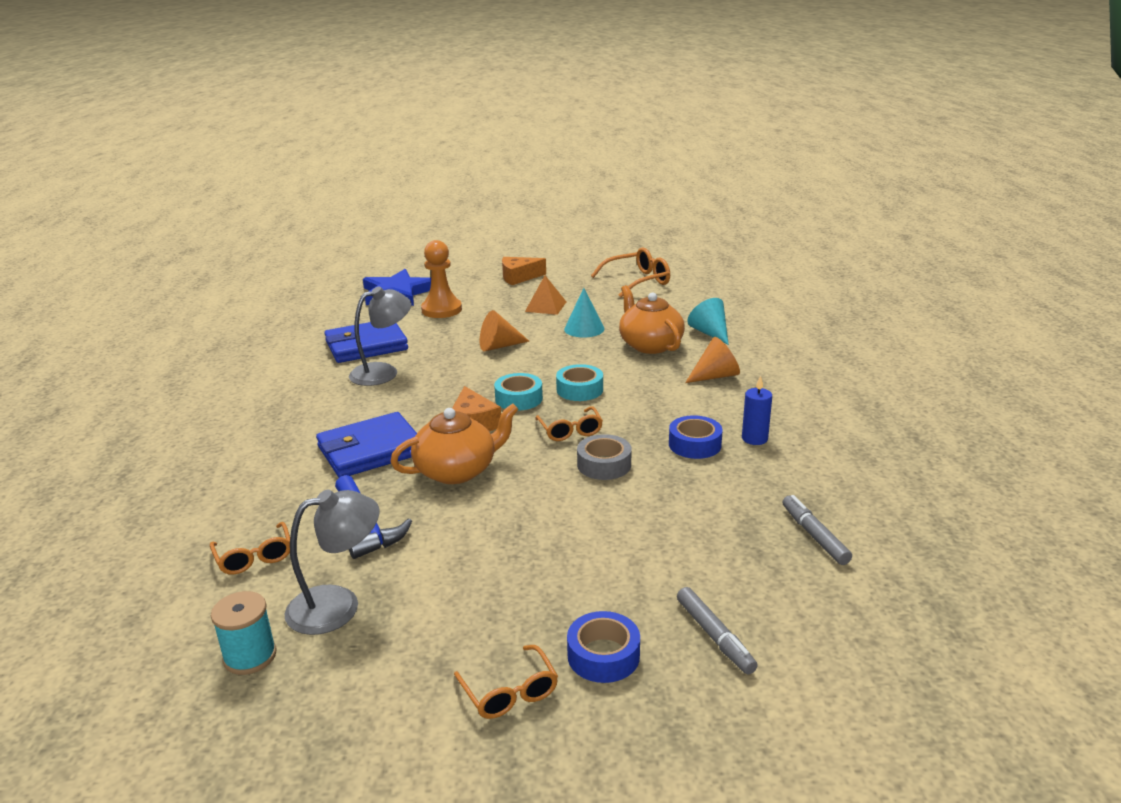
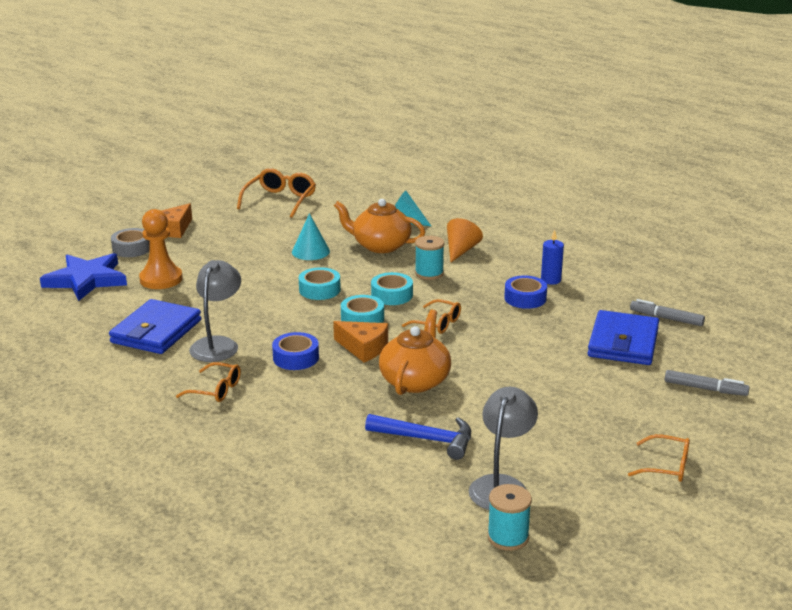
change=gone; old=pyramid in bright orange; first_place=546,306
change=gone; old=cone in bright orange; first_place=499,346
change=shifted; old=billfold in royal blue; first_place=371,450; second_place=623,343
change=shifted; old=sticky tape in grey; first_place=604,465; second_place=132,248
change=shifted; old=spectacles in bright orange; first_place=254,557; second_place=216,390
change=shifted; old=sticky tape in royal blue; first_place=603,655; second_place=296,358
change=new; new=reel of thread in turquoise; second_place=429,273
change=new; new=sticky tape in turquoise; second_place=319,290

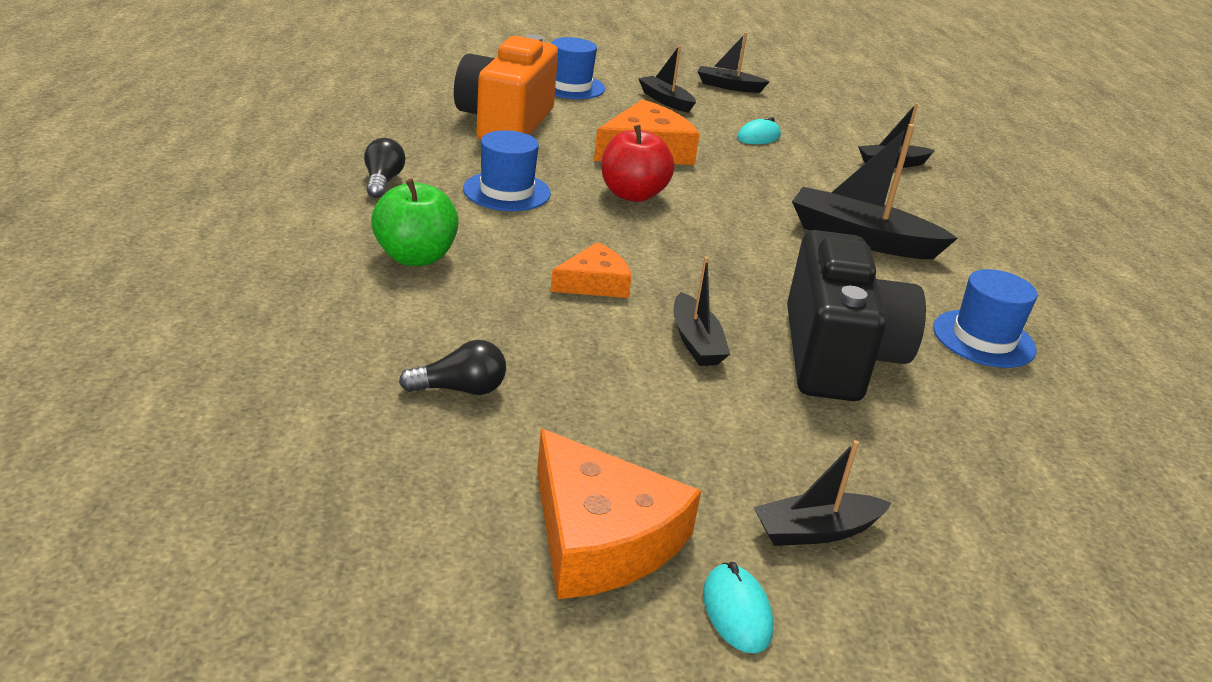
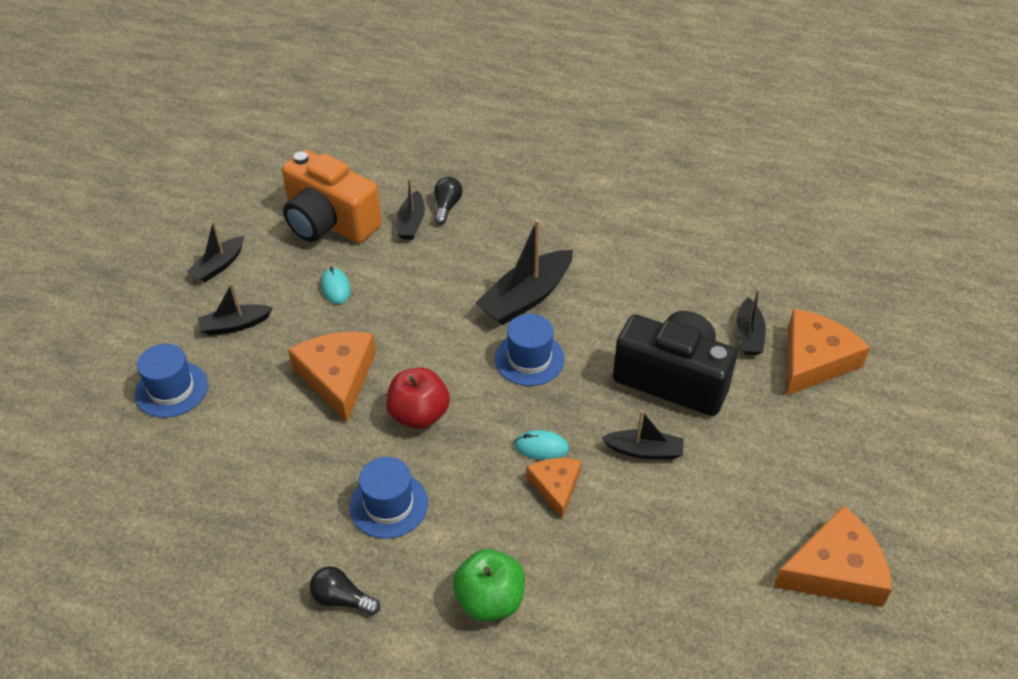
change=shifted; old=compact camera in bright orange; first_place=505,123; second_place=329,223
change=shifted; old=hat in royal blue; first_place=983,339; second_place=529,359
change=shifted; old=lightbulb in jet-black; first_place=460,389; second_place=446,207
change=shifted; old=boat in jet-black; first_place=816,531; second_place=748,335
change=shifted; old=computer mouse in turquoise; first_place=736,611; second_place=541,447
change=new; new=cheese wedge in bright orange; second_place=814,360

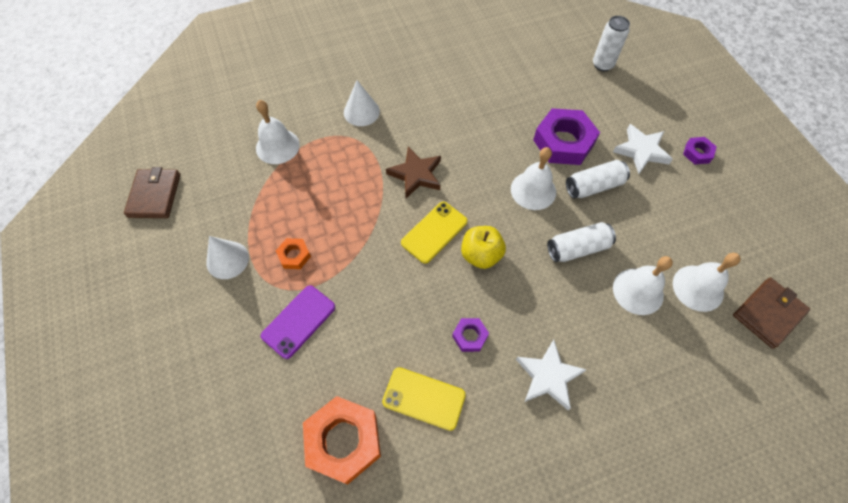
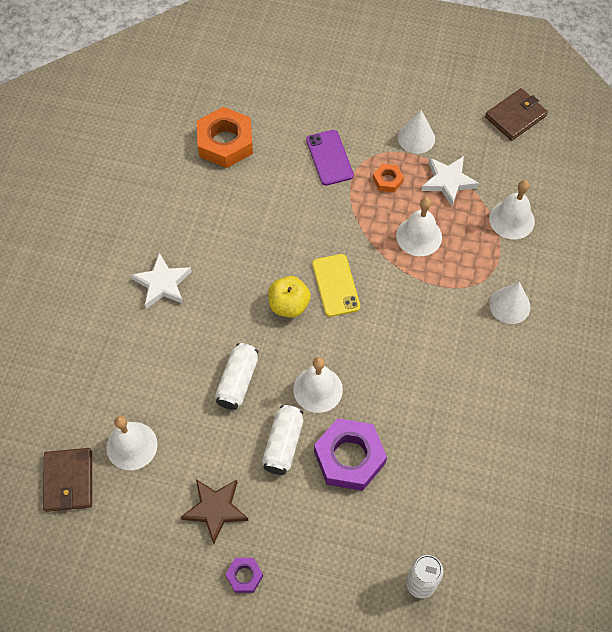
change=shifted; old=star in pure white; first_place=641,151; second_place=448,181
change=shifted; old=star in russet; first_place=416,175; second_place=215,509
change=rotated; old=billfold in russet; first_place=155,195; second_place=515,116; degrees=-75
change=shifted; old=hand bell in pure white; first_place=638,291; second_place=419,236
change=gone; old=hex nut in violet; first_place=470,336
change=gone; old=mobile phone in yellow; first_place=424,398

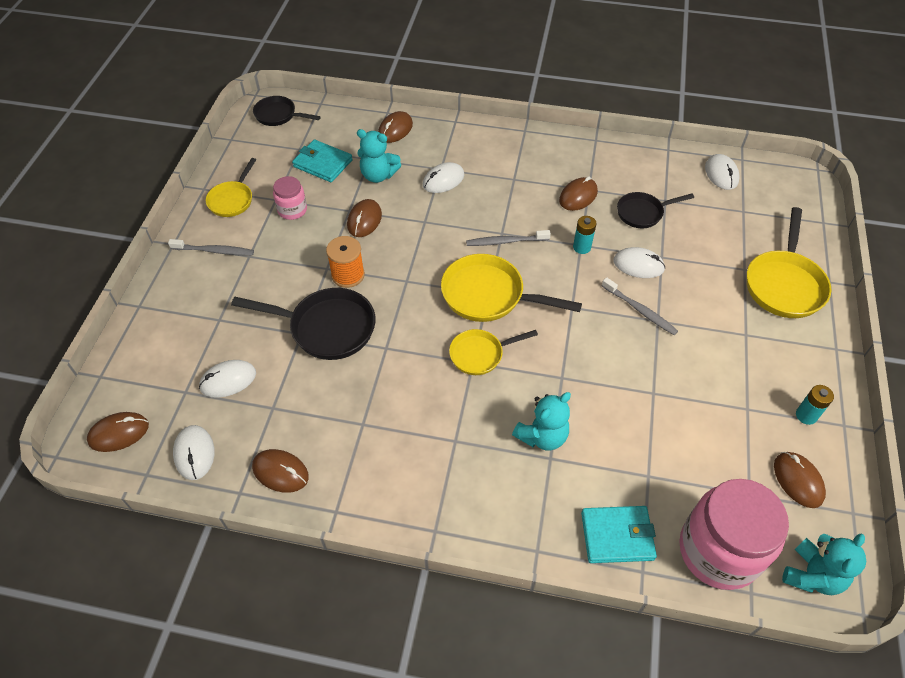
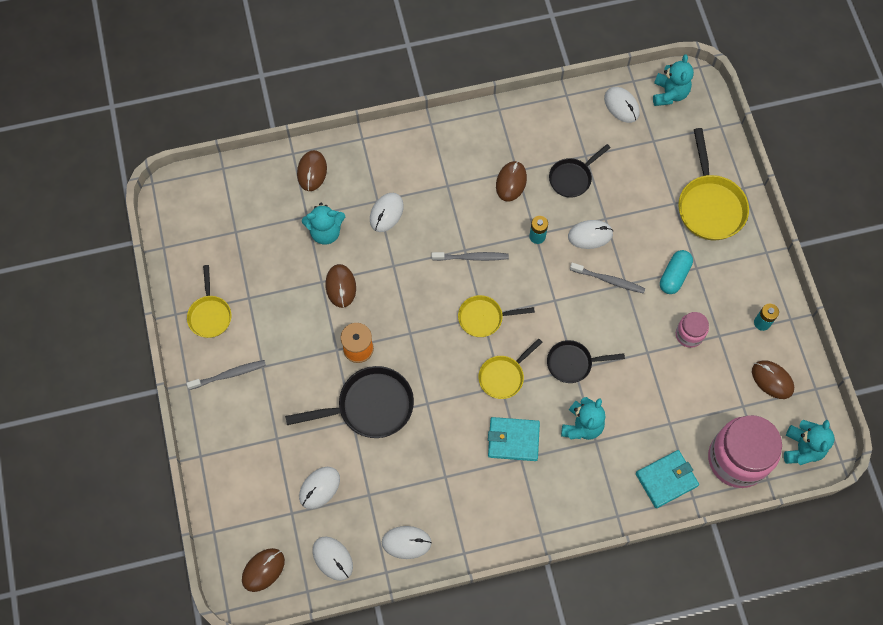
change=shifted; old=frying pan in jet-black; first_place=278,115; second_place=573,363
change=shifted; old=billfold in turquoise; first_place=323,163; second_place=513,440
change=shifted; old=preserve jar in pink; first_place=292,210; second_place=689,334
change=rotated; old=tooth brush in grey; first_place=505,241; second_place=472,257; degrees=-150
change=scaled; old=frying pan in yellow; first_place=489,295; second_place=484,318; factor=0.61
change=repainted; old=computer mouse in russet; new=computer mouse in pure white; first_place=280,472; second_place=406,542
change=new; new=teddy in turquoise; second_place=669,94
change=new; new=pill shape in turquoise; second_place=674,276

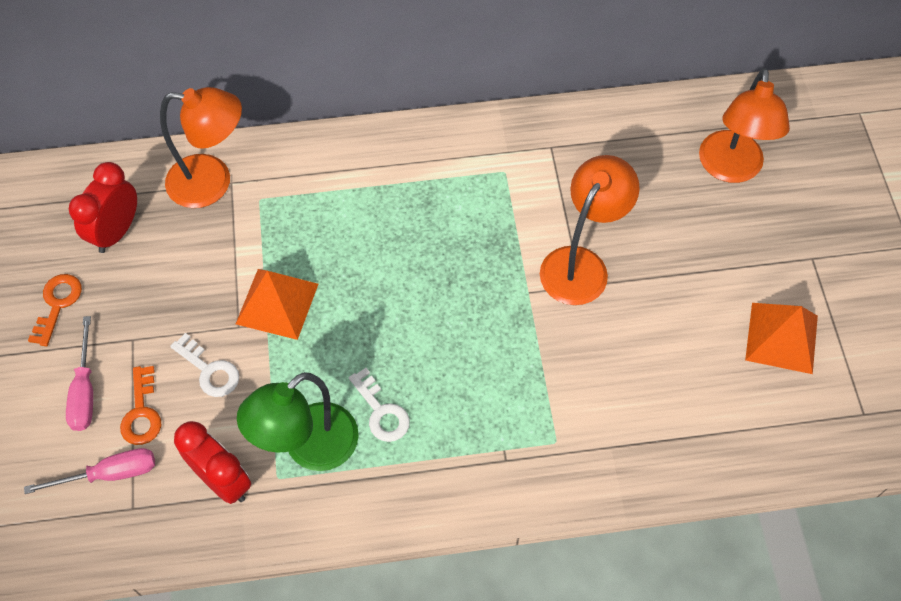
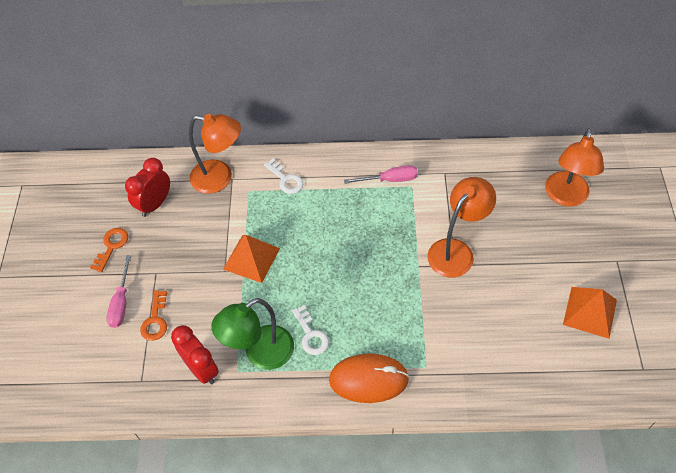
change=shifted; old=key in pure white; first_place=210,370; second_place=286,179
change=shifted; old=screwdriver in pink; first_place=110,474; second_place=390,180
change=new; new=computer mouse in bright orange; second_place=368,379

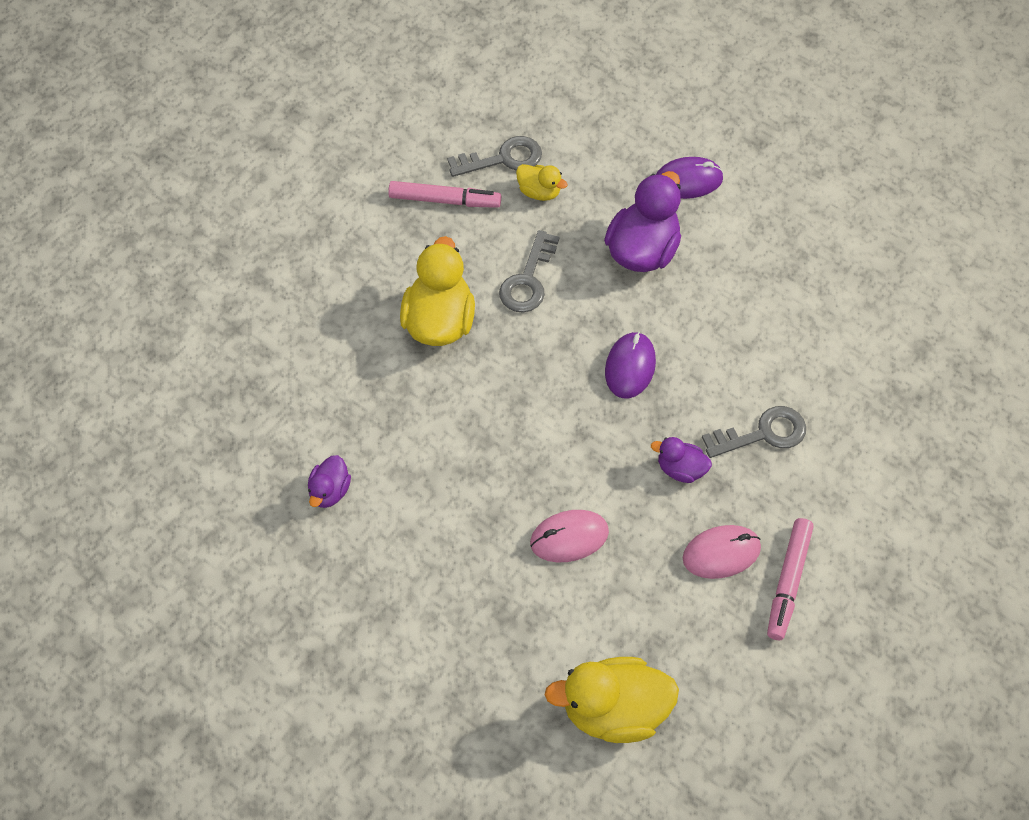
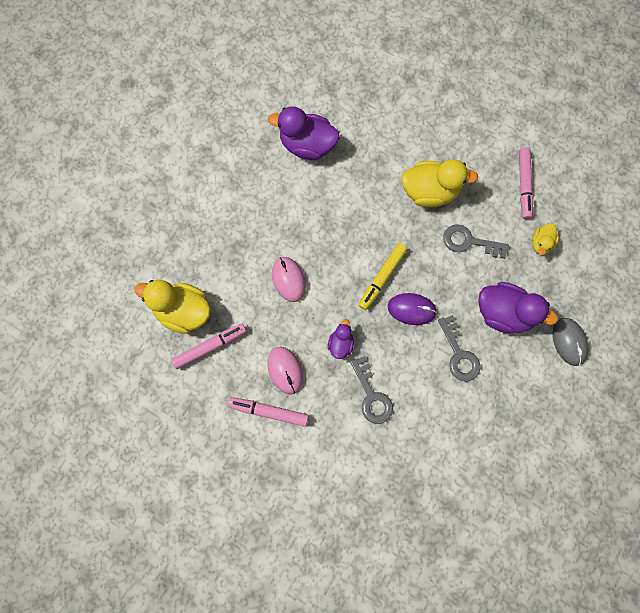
change=shifted; old=key in grey; first_place=503,159; second_place=459,354
change=repainted; old=computer mouse in violet; new=computer mouse in grey; first_place=688,181; second_place=569,342
change=scaled; old=rubber duck in violet; first_place=330,491; second_place=307,145; factor=1.91
change=rotated; old=rubber duck in yellow; first_place=614,710; second_place=183,311; degrees=-60
change=new; new=marker in yellow; second_place=382,278
change=new; new=marker in pink; second_place=210,347

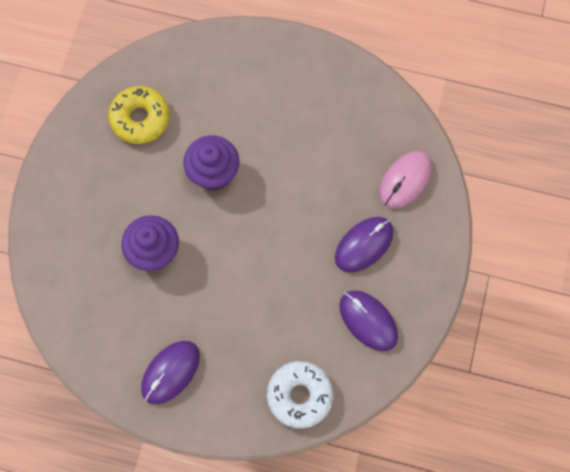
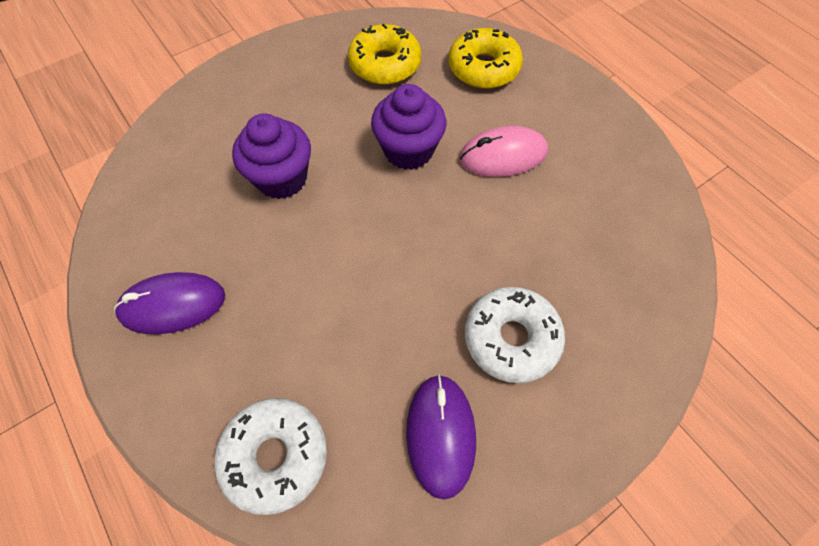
change=shifted; old=computer mouse in pink; first_place=405,180; second_place=503,156
change=swapped; old=computer mouse in violet; new=donut in pure white; first_place=364,245; second_place=511,338
change=new; new=donut in yellow; second_place=483,68

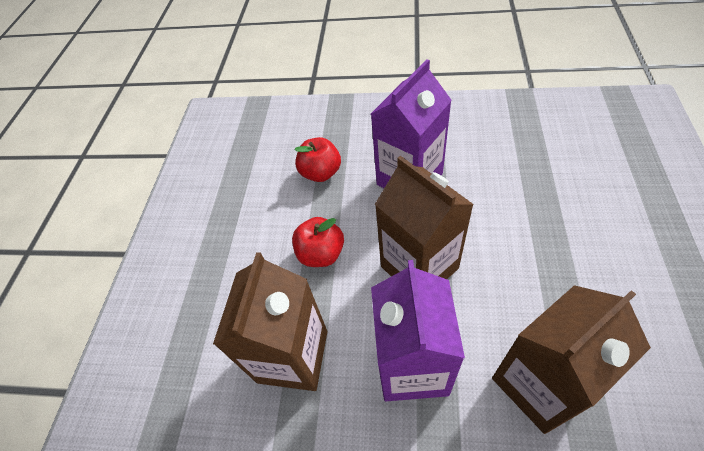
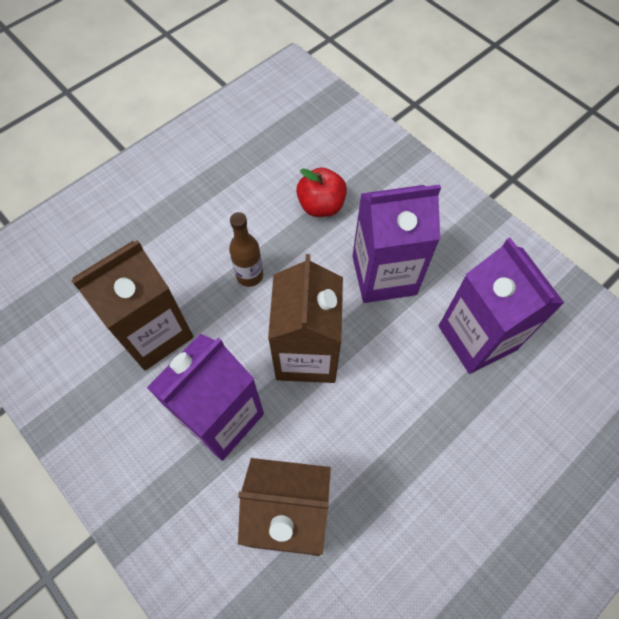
change=swapped; old=toy apple in red; new=flask in russet; first_place=321,254; second_place=249,275
change=new; new=milk carton in violet; second_place=477,338

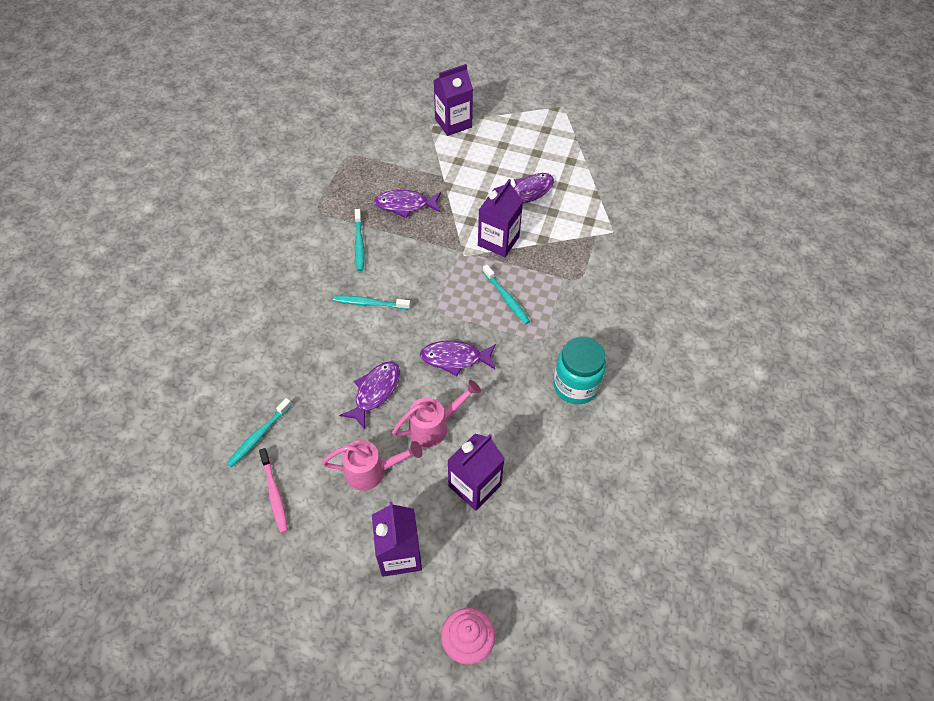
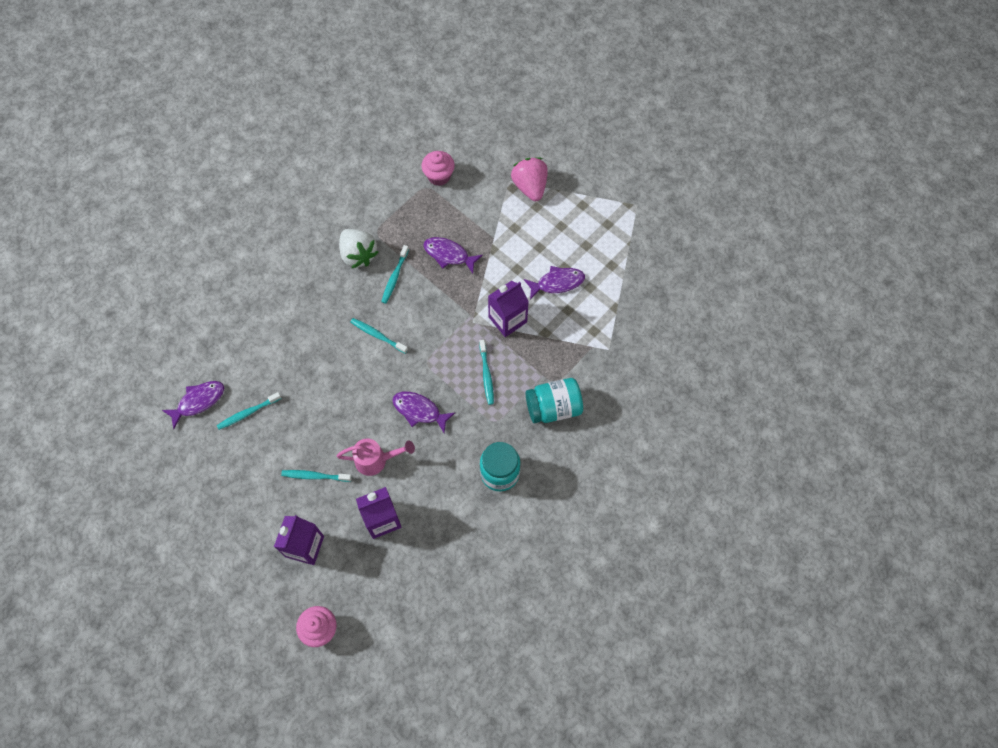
change=swapped; old=milk carton in violet; new=toy strawberry in pink; first_place=453,123; second_place=530,187
change=shifted; old=toy fish in violet; first_place=375,392; second_place=198,401
change=swapped; old=sprinkling can in pink; new=tooth brush in turquoise; first_place=372,471; second_place=315,476
change=gone; old=tooth brush in pink; first_place=274,494
change=new; new=cupcake in pink; second_place=439,176
change=new; new=toy strawberry in pure white; second_place=358,255
change=new; new=preserve jar in turquoise; second_place=553,407

